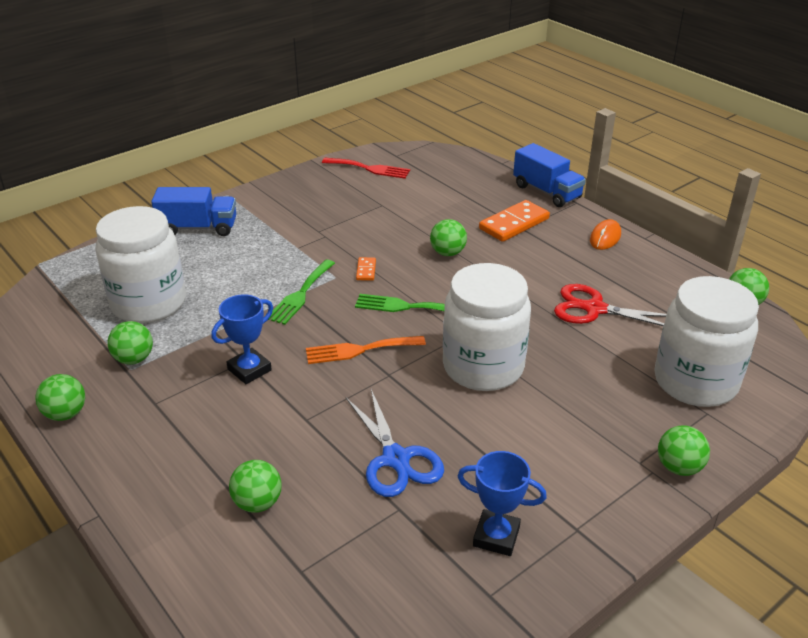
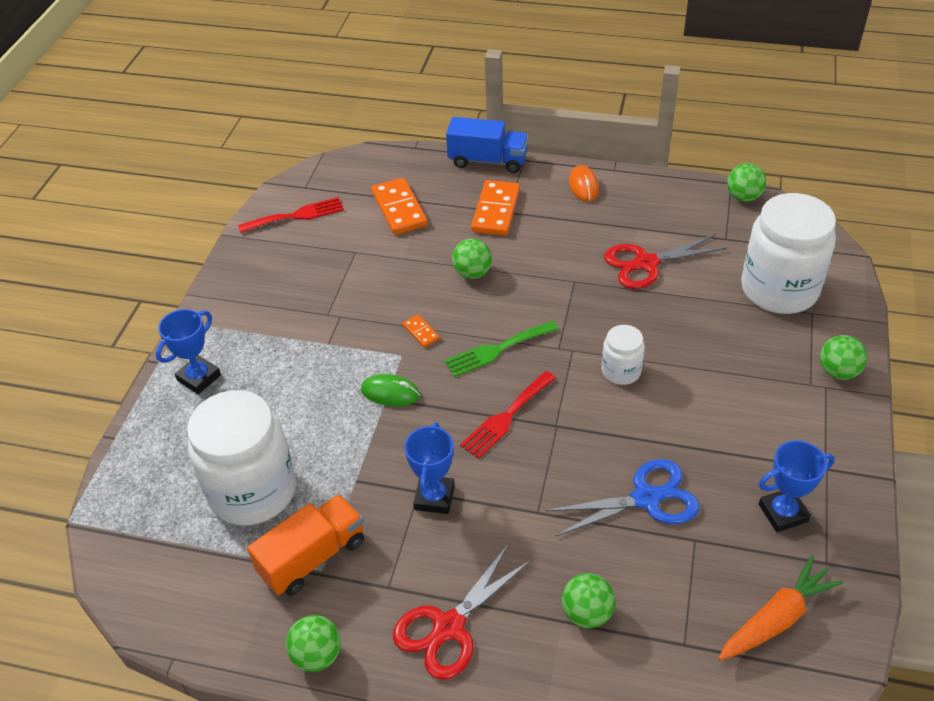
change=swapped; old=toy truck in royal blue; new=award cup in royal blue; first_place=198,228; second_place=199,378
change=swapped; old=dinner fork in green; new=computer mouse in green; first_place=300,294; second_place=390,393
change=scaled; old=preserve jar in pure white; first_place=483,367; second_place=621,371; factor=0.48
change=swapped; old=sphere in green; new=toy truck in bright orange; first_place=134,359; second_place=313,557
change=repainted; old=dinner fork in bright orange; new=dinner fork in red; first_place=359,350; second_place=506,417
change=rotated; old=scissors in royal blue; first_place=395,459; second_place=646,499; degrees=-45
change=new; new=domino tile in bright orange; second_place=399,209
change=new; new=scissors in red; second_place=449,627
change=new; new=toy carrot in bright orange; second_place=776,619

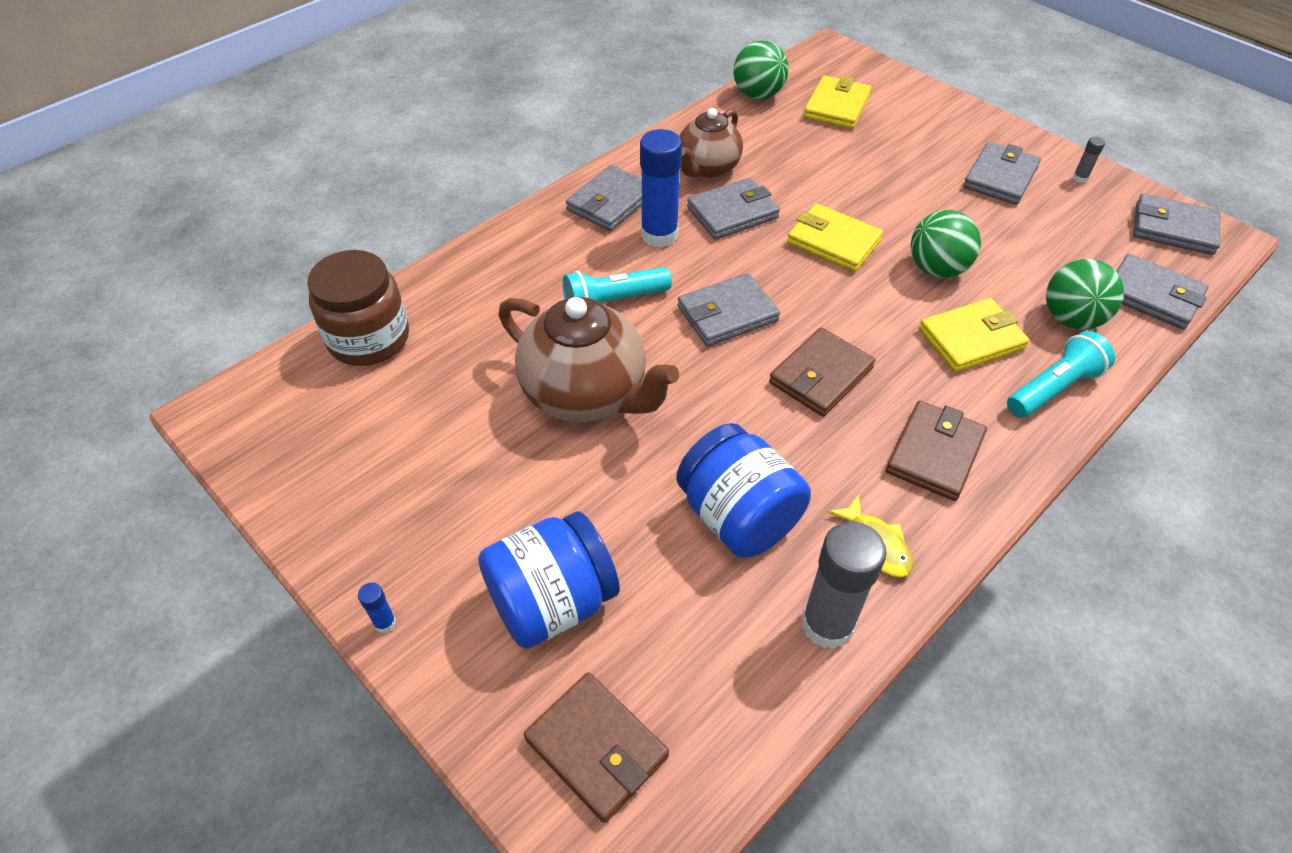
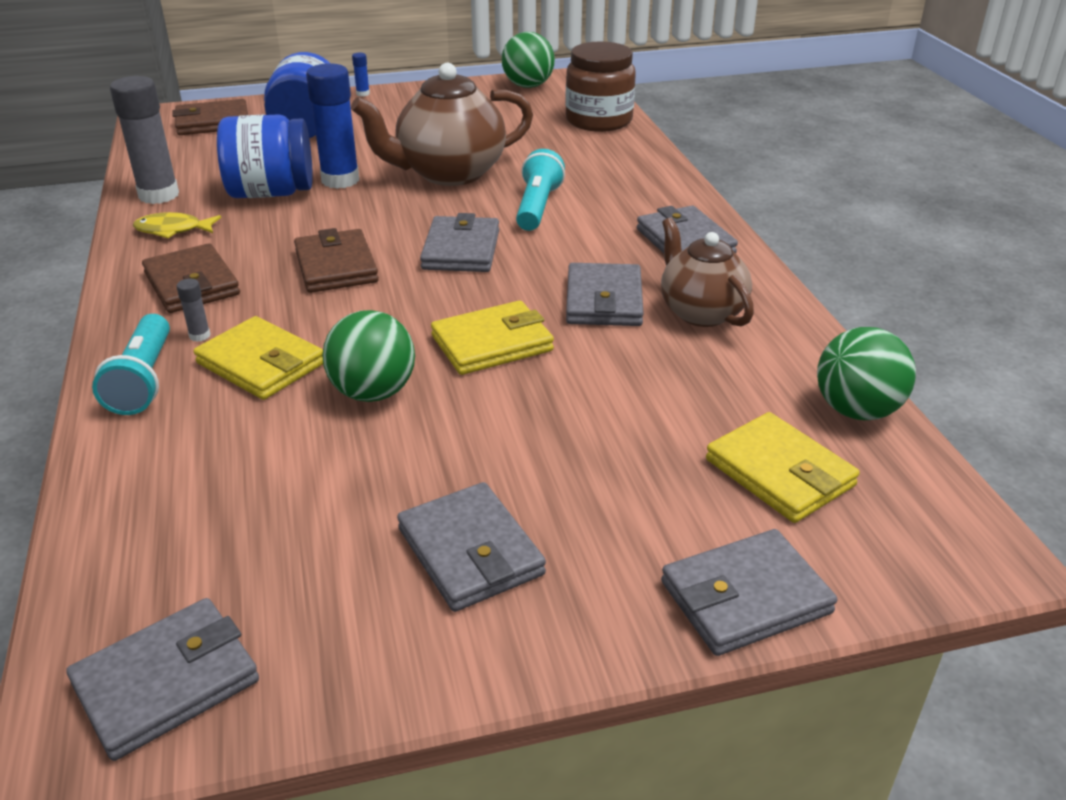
change=shifted; old=stick of glue in royal blue; first_place=659,235; second_place=340,180
change=shifted; old=stick of glue in grey; first_place=1080,178; second_place=200,336
change=shifted; old=billfold in grey; first_place=1152,296; second_place=745,598
change=shifted; old=sphere in green; first_place=1071,319; second_place=528,86
change=rotated; old=billfold in yellow; first_place=971,339; second_place=261,363; degrees=-60

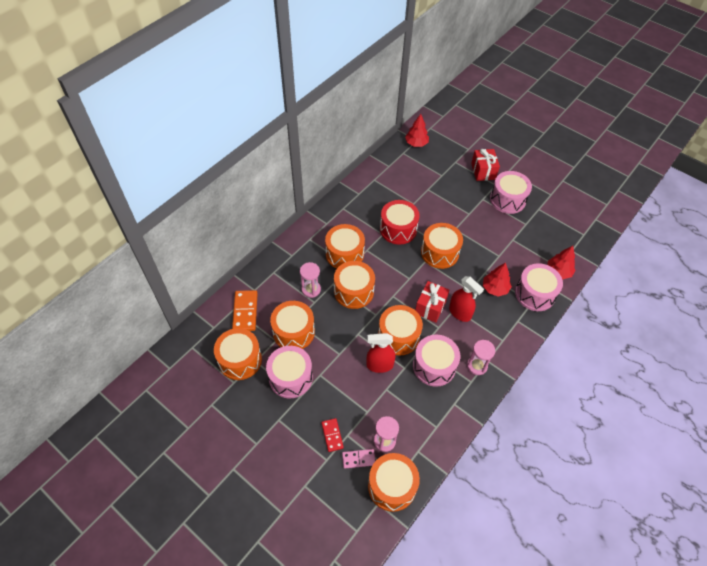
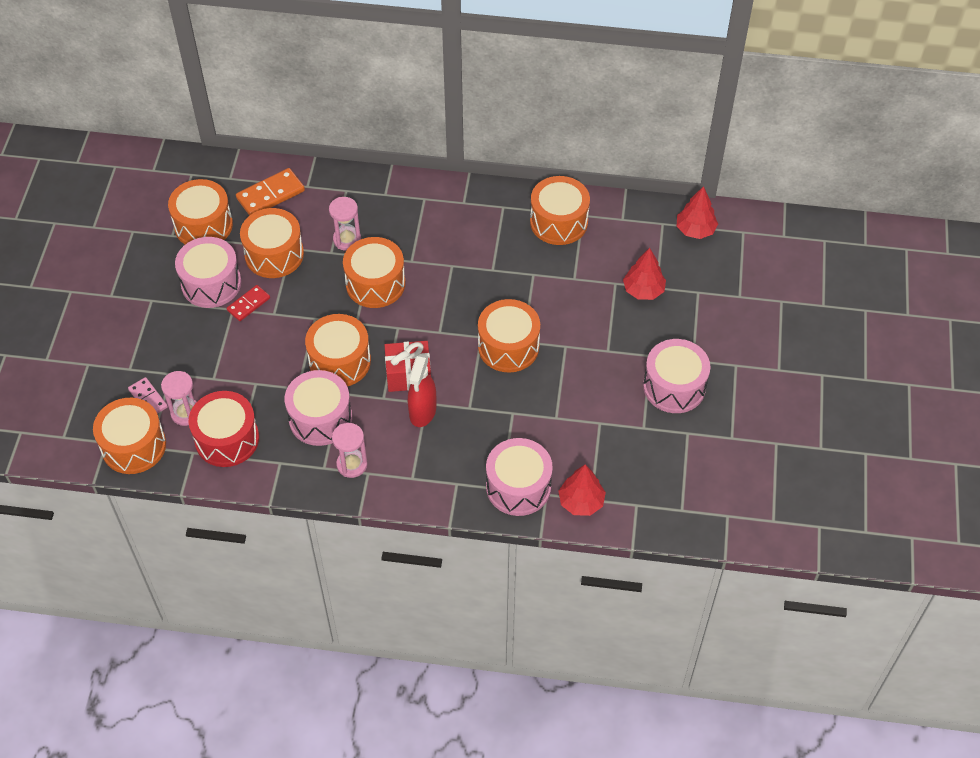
change=gone; old=present in red; first_place=483,171
change=shifted; old=drum in red; first_place=398,229; second_place=227,439
change=shifted; old=drum in bright orange; first_place=344,254; second_place=559,222
change=shifted; old=toy tree in red; first_place=495,288; second_place=643,290
change=gone; old=sprayer in red; first_place=379,365
change=shifted; old=domino tile in red; first_place=332,435; second_place=248,304

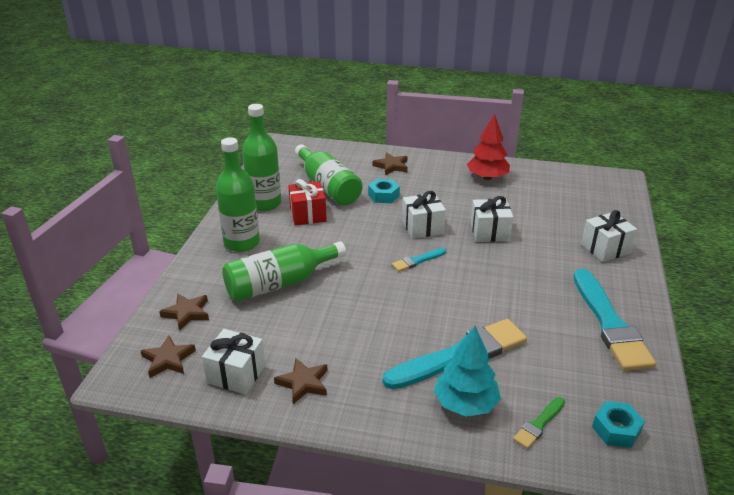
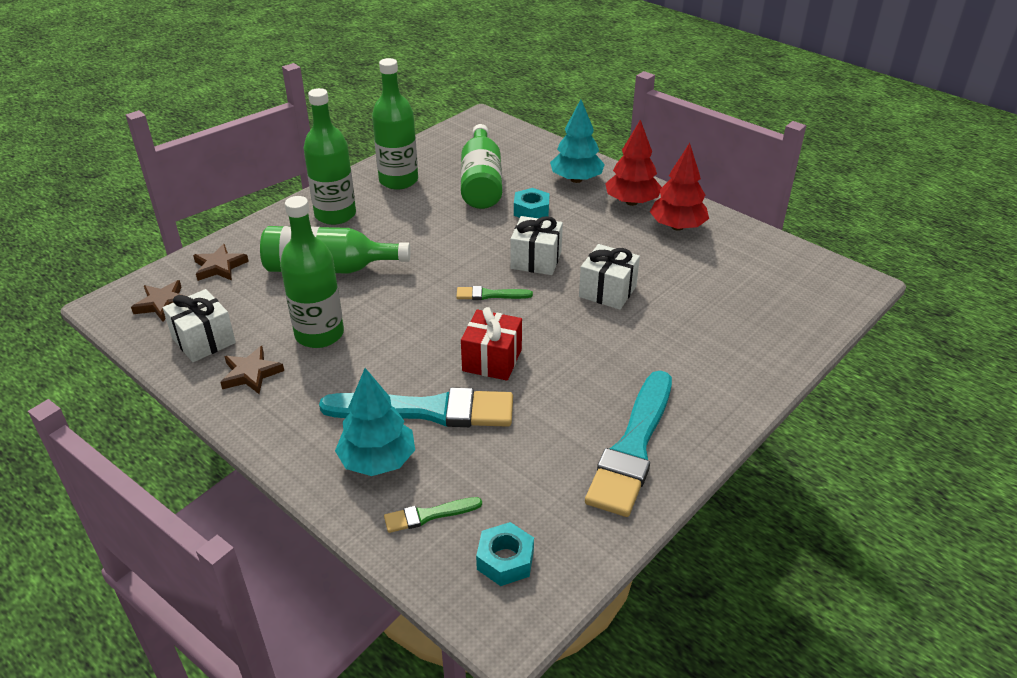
change=swapped; old=star in russet; new=toy tree in turquoise; first_place=391,166; second_place=576,179
change=shifted; old=present in red; first_place=308,215; second_place=492,360
change=gone; old=present in pure white; first_place=605,248
change=repainted; old=paintbrush in turquoise; new=paintbrush in green; first_place=417,261; second_place=490,295
change=new; new=toy tree in red; second_place=631,202
change=new; new=flask in green; second_place=319,334

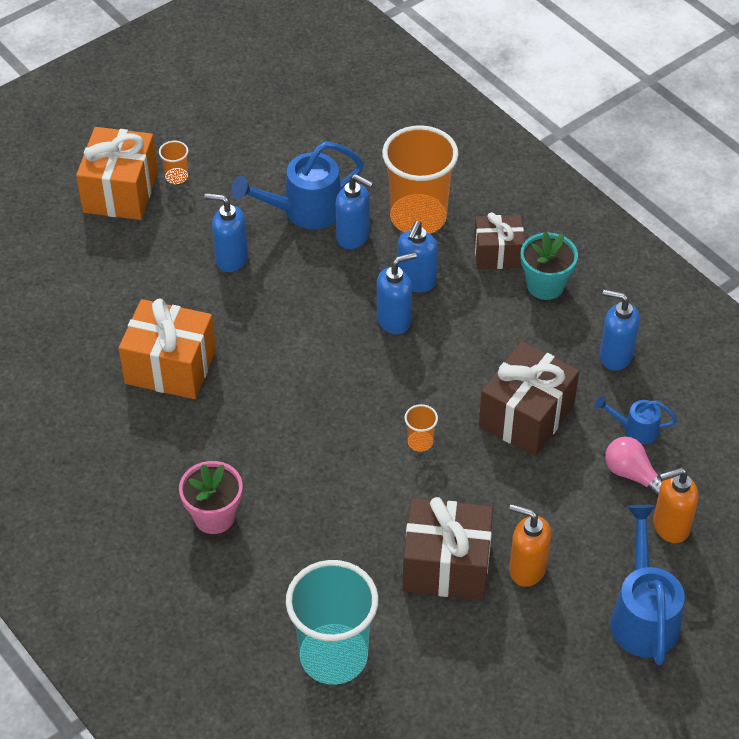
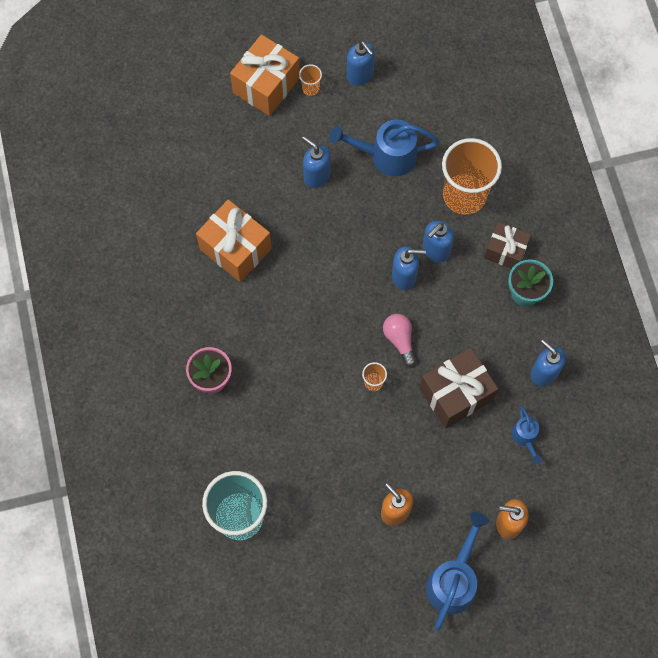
change=shifted; old=pump bottle in royal blue; first_place=353,237; second_place=360,75
change=rotated; old=sprinkling can in royal blue; first_place=635,429; second_place=525,438; degrees=-135
change=shifted; old=lightbulb in pink; first_place=632,475; second_place=399,340
change=gone; old=present in russet; first_place=446,566

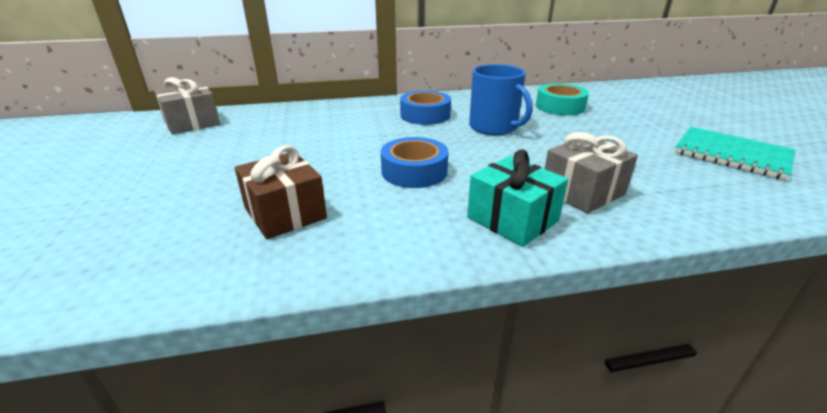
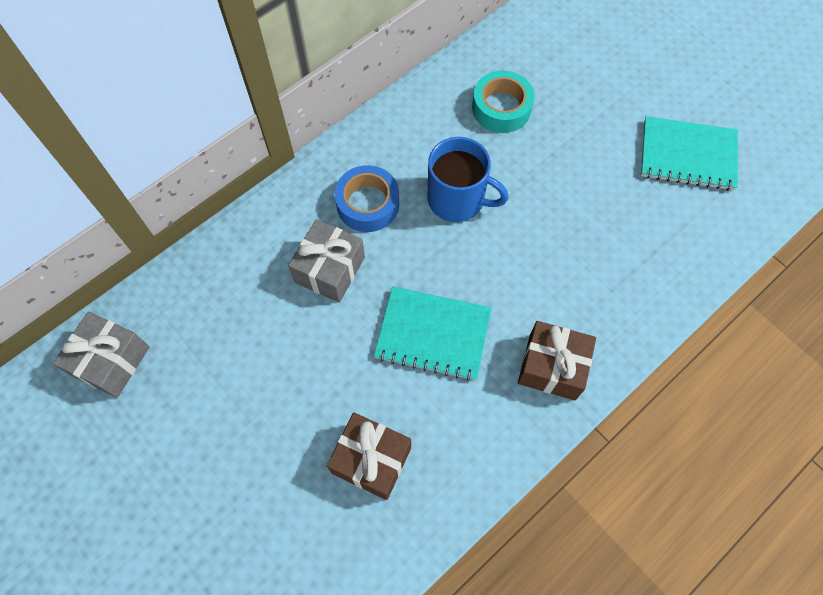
change=shifted; old=present in grey; first_place=582,192; second_place=329,269
change=swapped; old=sticky tape in royal blue; new=exercise book in turquoise; first_place=414,171; second_place=433,334
change=repainted; old=present in turquoise; new=present in russet; first_place=512,219; second_place=552,367

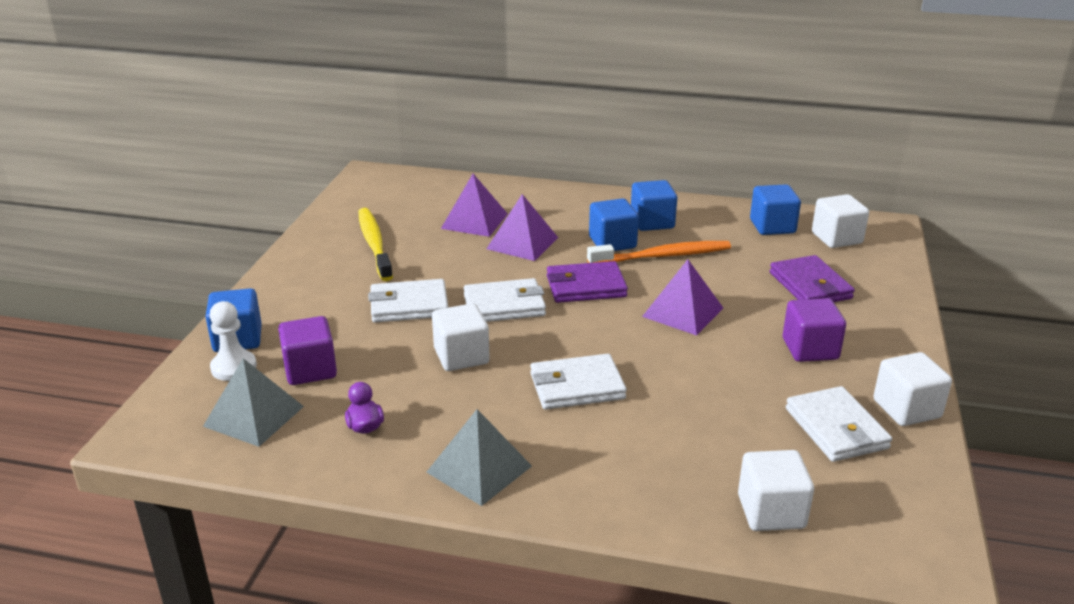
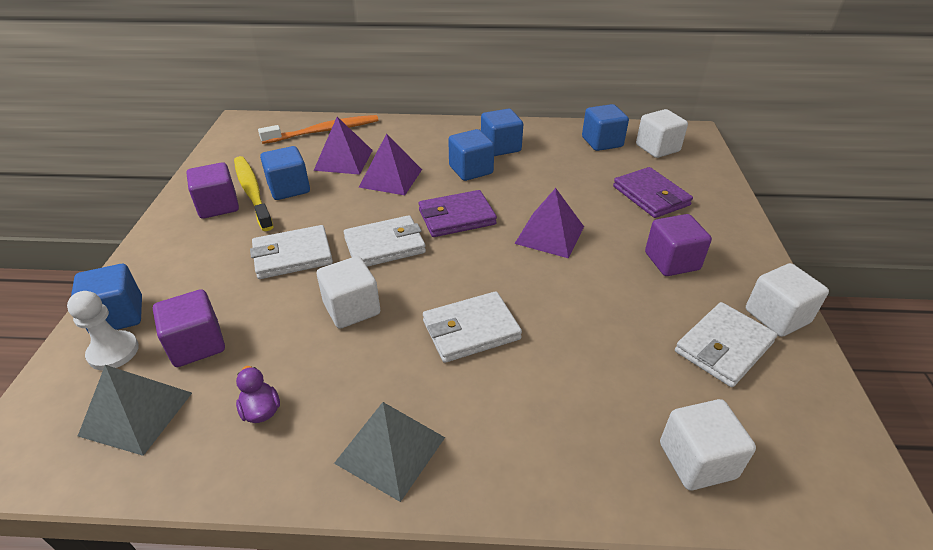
change=shifted; old=tooth brush in bright orange; first_place=662,256; second_place=323,131
change=rotated; old=billfold in pure white; first_place=836,428; second_place=723,347; degrees=75
change=new; new=solid cube in royal blue; second_place=289,188
change=new; new=solid cube in violet; second_place=218,206

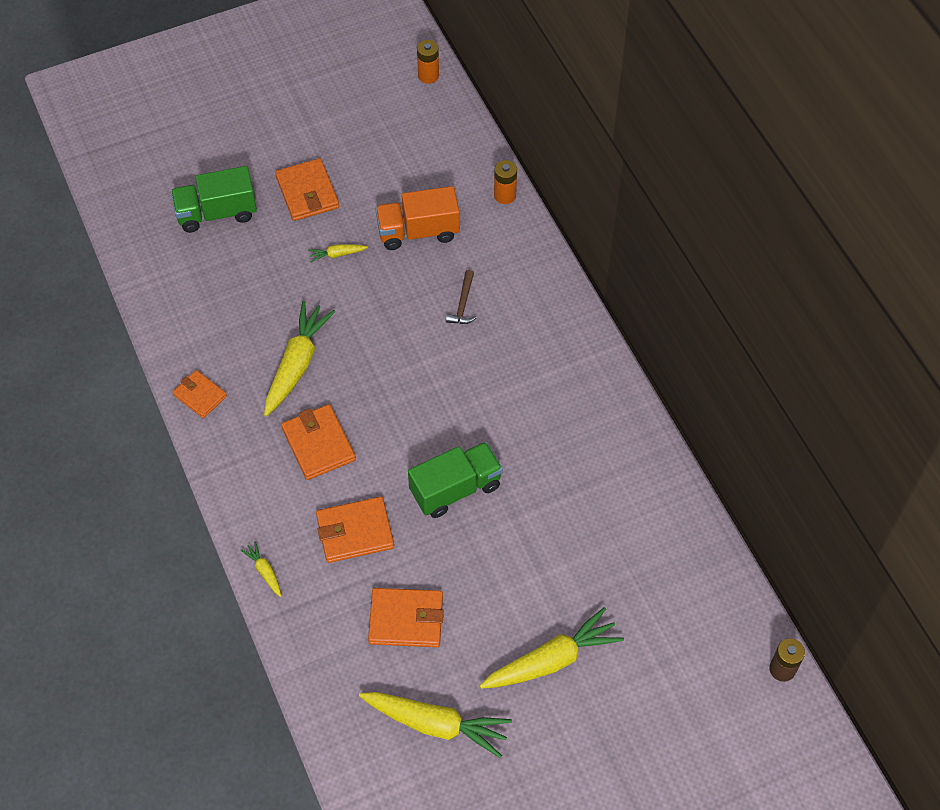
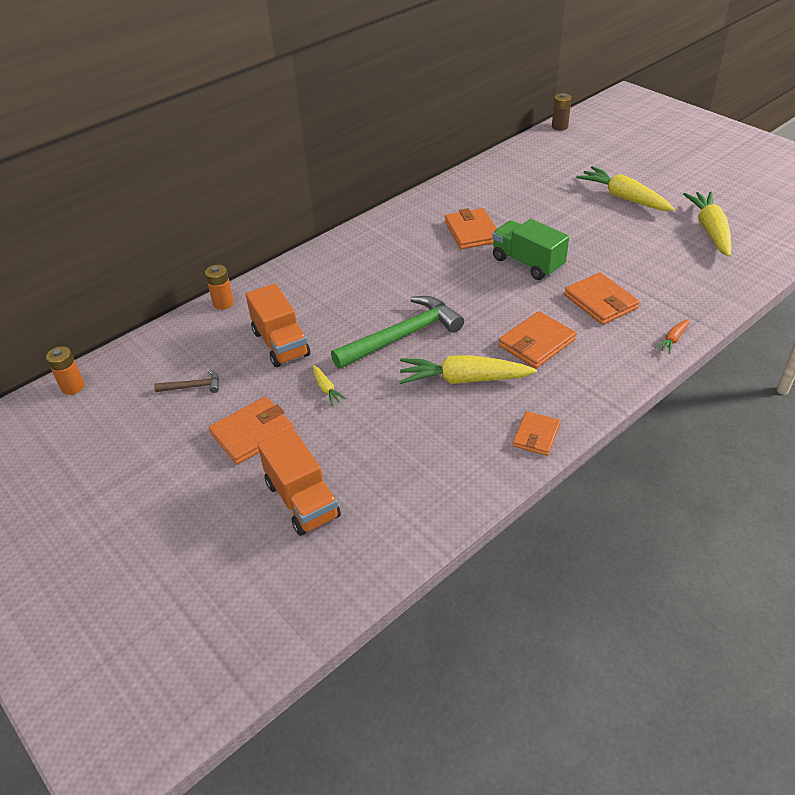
change=repainted; old=toy truck in green; new=toy truck in bright orange; first_place=217,213; second_place=302,500
change=shifted; old=claw hammer in russet; first_place=463,304; second_place=193,387
change=repainted; old=toy carrot in yellow; new=toy carrot in bright orange; first_place=264,571; second_place=673,339
change=shifted; old=billfold in bright orange; first_place=406,619; second_place=472,232
change=new; new=claw hammer in green; second_place=402,336

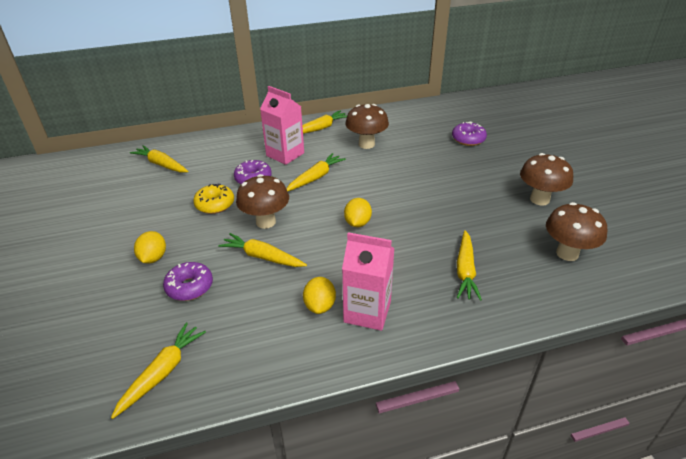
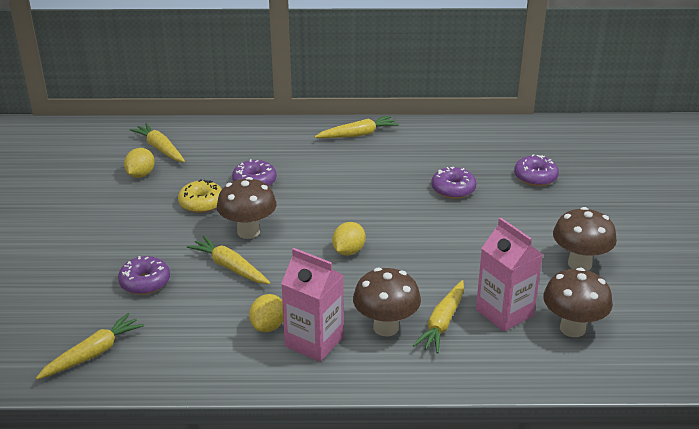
change=shifted; old=milk carton in pink; first_place=285,154; second_place=504,313
change=shifted; old=fungus in russet; first_place=366,144; second_place=386,327
change=gone; old=toy carrot in yellow; first_place=316,177
change=shifted; old=citrus fruit in yellow; first_place=153,258; second_place=141,175
change=new; new=donut in violet; second_place=453,189

